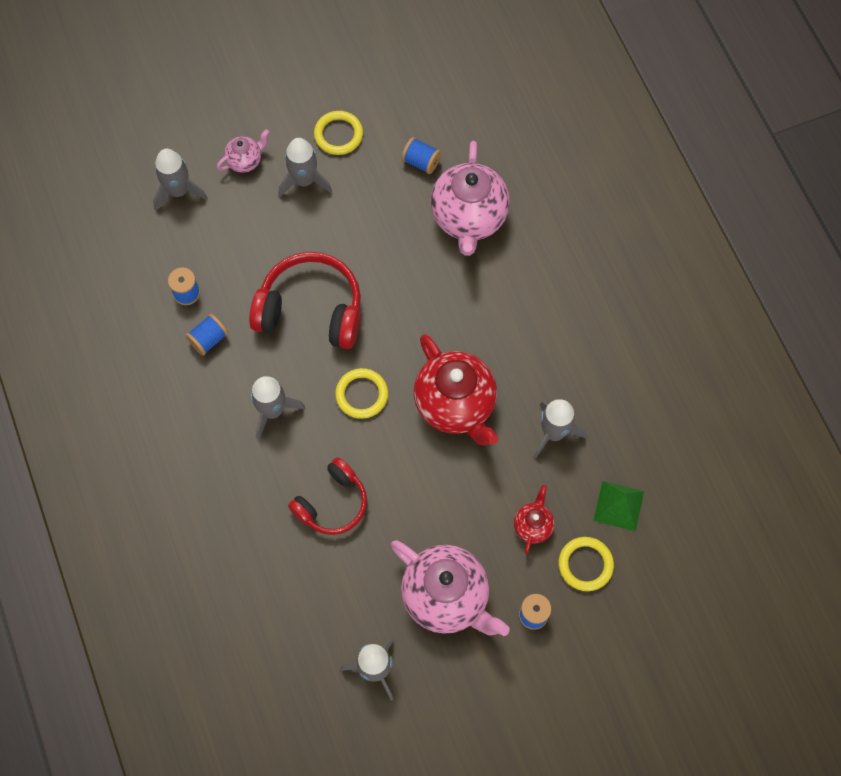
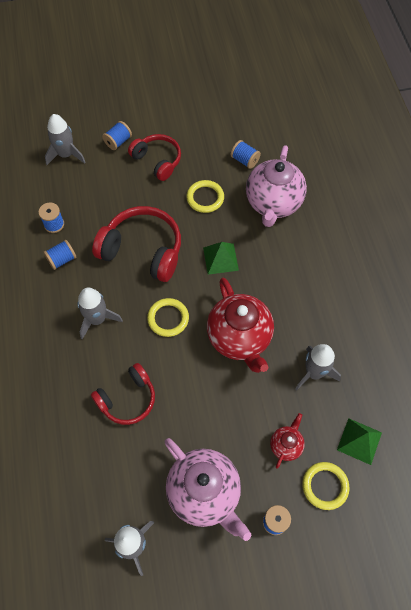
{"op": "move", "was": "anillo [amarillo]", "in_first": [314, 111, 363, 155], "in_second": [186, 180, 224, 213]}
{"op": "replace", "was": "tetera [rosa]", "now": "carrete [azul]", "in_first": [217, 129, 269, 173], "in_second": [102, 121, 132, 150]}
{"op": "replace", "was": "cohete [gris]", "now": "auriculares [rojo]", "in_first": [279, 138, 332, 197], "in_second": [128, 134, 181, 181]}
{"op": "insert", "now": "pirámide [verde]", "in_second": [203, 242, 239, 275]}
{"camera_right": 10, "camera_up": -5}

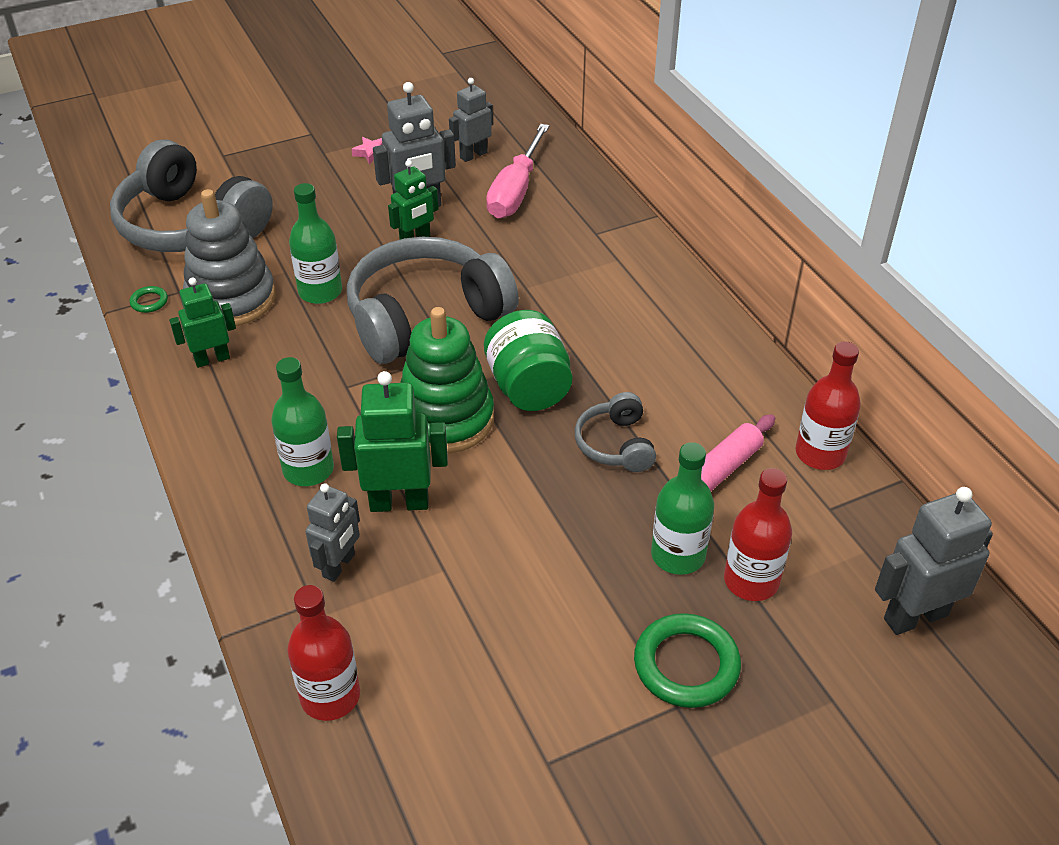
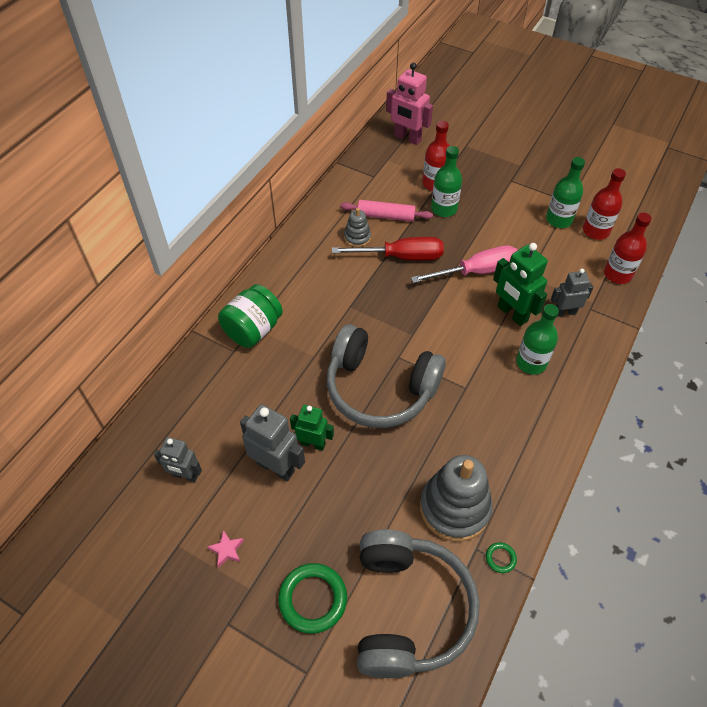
{"op": "move", "was": "destornillador [rosa]", "in_first": [486, 124, 549, 219], "in_second": [411, 245, 518, 283]}
{"op": "move", "was": "botella [verde]", "in_first": [289, 183, 342, 304], "in_second": [546, 157, 585, 228]}
{"op": "delete", "was": "robot [verde]", "in_first": [169, 278, 236, 368]}
{"op": "delete", "was": "juguete apilable [verde]", "in_first": [400, 307, 494, 454]}
{"op": "move", "was": "tarro [verde]", "in_first": [484, 310, 572, 411], "in_second": [218, 284, 283, 348]}
{"op": "move", "was": "botella [rojo]", "in_first": [795, 341, 861, 470], "in_second": [583, 168, 626, 240]}
{"op": "replace", "was": "auriculares [gris]", "now": "destornillador [rojo]", "in_first": [575, 392, 656, 472], "in_second": [332, 237, 444, 260]}
{"op": "recolor", "was": "robot [gris]", "now": "robot [rosa]", "in_first": [875, 487, 993, 635], "in_second": [386, 63, 433, 145]}
{"op": "move", "was": "anillo [verde]", "in_first": [634, 613, 741, 708], "in_second": [278, 563, 347, 634]}
{"op": "insert", "now": "juguete apilable [gris]", "in_second": [344, 208, 371, 247]}
{"camera_right": -125, "camera_up": 10}

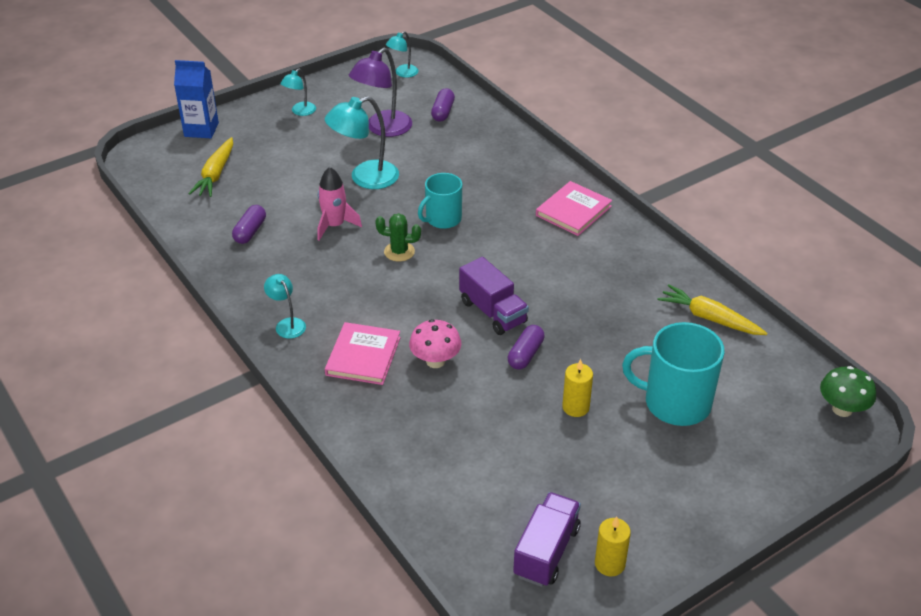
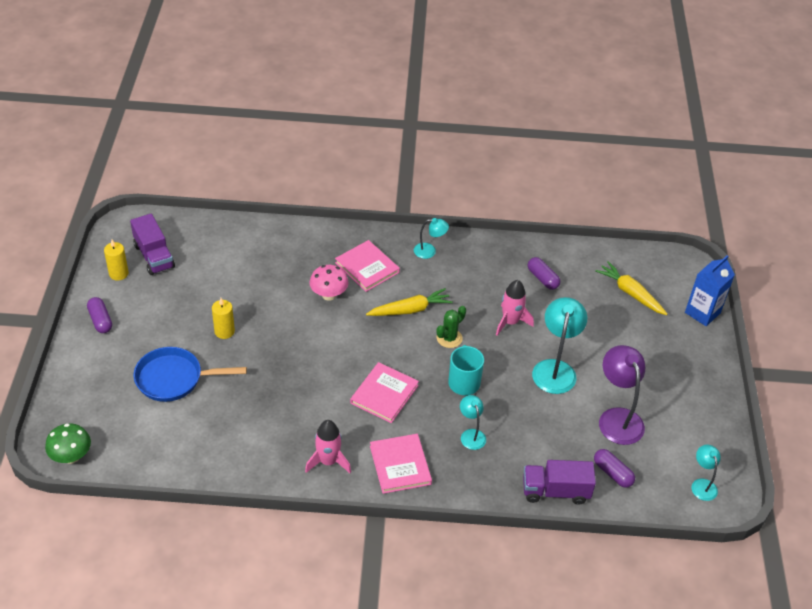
{"op": "move", "was": "lámpara [turquesa]", "in_first": [280, 68, 316, 116], "in_second": [460, 395, 486, 450]}
{"op": "move", "was": "camión [morado]", "in_first": [459, 257, 529, 335], "in_second": [523, 460, 596, 505]}
{"op": "move", "was": "zanahoria [amarillo]", "in_first": [658, 284, 768, 335], "in_second": [366, 288, 453, 316]}
{"op": "replace", "was": "taza [turquesa]", "now": "sartén [azul]", "in_first": [622, 322, 724, 426], "in_second": [133, 347, 247, 402]}
{"op": "move", "was": "cápsula [morado]", "in_first": [508, 325, 545, 370], "in_second": [87, 297, 112, 333]}
{"op": "insert", "now": "libro [rosa]", "in_second": [350, 362, 419, 423]}
{"op": "insert", "now": "cohete [rosa]", "in_second": [305, 420, 351, 473]}
{"camera_right": 125, "camera_up": 5}

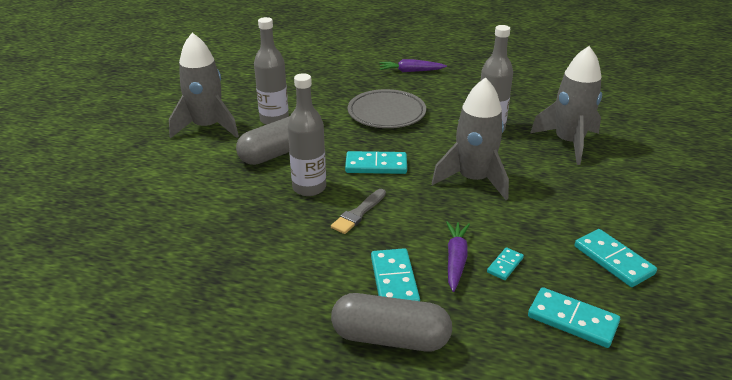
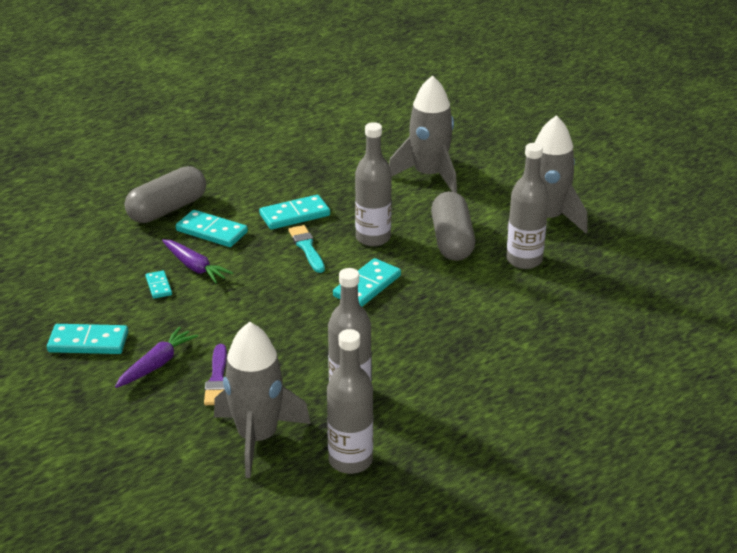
{"op": "move", "was": "zanahoria [morado]", "in_first": [379, 59, 447, 72], "in_second": [115, 327, 198, 388]}
{"op": "move", "was": "cohete [gris]", "in_first": [431, 77, 509, 200], "in_second": [389, 75, 457, 193]}
{"op": "delete", "was": "plato [gris]", "in_first": [348, 89, 426, 128]}
{"op": "recolor", "was": "pincel [gris]", "now": "pincel [turquesa]", "in_first": [331, 189, 386, 234], "in_second": [288, 225, 325, 273]}
{"op": "move", "was": "ficha de dominó [turquesa]", "in_first": [528, 287, 620, 348], "in_second": [259, 195, 330, 229]}
{"op": "insert", "now": "botella [gris]", "in_second": [327, 329, 373, 474]}
{"op": "insert", "now": "pincel [morado]", "in_second": [204, 344, 227, 405]}
{"camera_right": 125, "camera_up": 0}

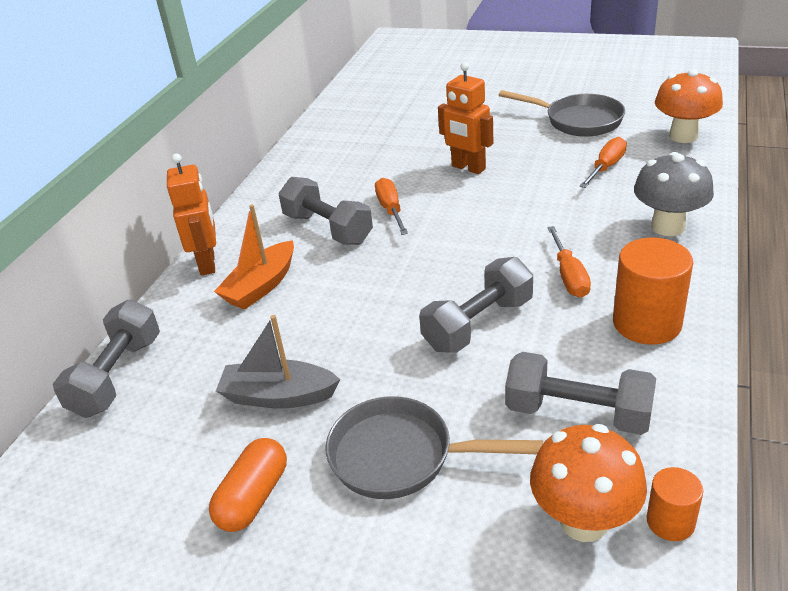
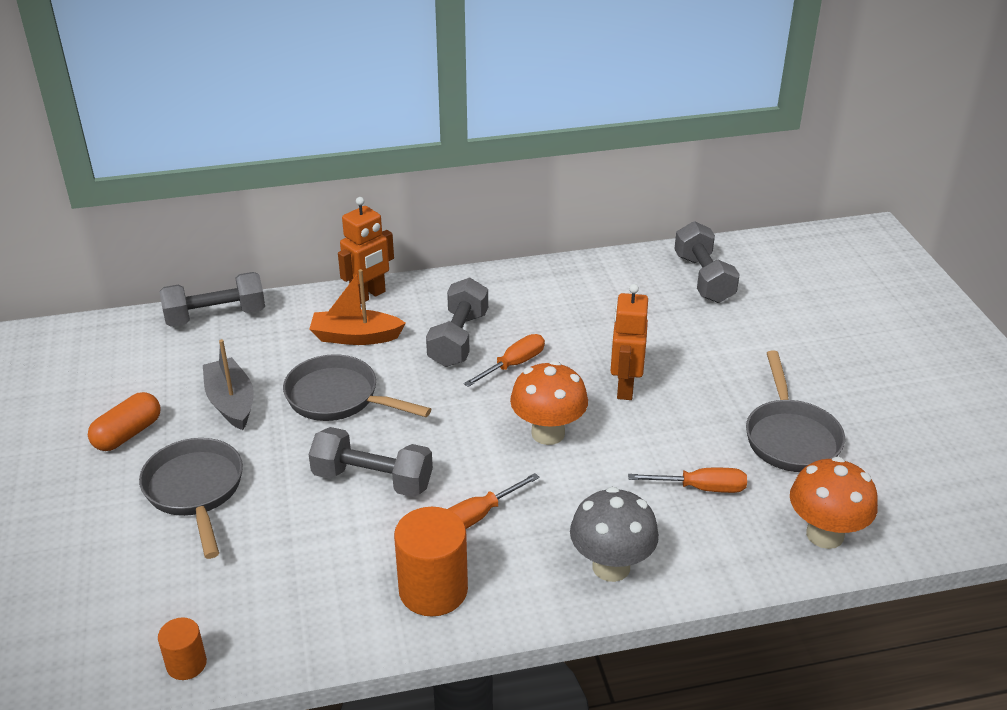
{"op": "move", "was": "mancuerna [gris]", "in_first": [505, 352, 656, 435], "in_second": [674, 221, 740, 303]}
{"op": "move", "was": "seta [naranja]", "in_first": [530, 424, 647, 542], "in_second": [510, 361, 588, 445]}
{"op": "rotate", "was": "cápsula [naranja]", "in_first": [209, 438, 287, 532], "in_second": [88, 392, 161, 451], "clockwise": -45}
{"op": "insert", "now": "sartén [gris]", "in_second": [283, 354, 431, 421]}
{"camera_right": 55, "camera_up": 0}

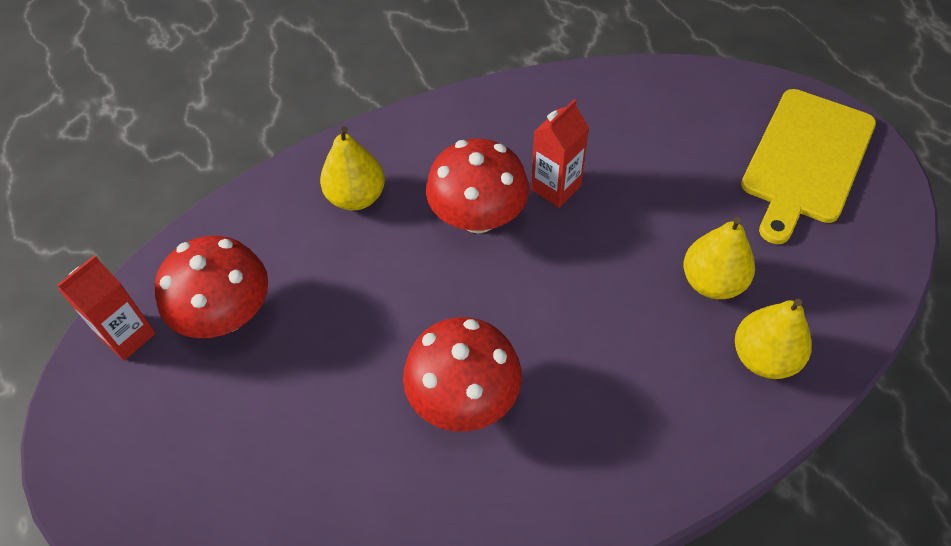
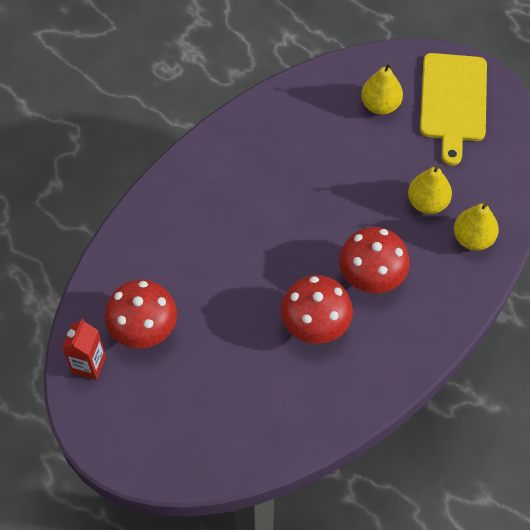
{"op": "delete", "was": "cartón de leche [rojo]", "in_first": [531, 99, 589, 208]}
{"op": "move", "was": "pera [amarillo]", "in_first": [320, 126, 385, 211], "in_second": [361, 62, 403, 115]}
{"op": "move", "was": "seta [rojo]", "in_first": [426, 139, 529, 233], "in_second": [339, 227, 410, 293]}
{"camera_right": -25, "camera_up": 5}

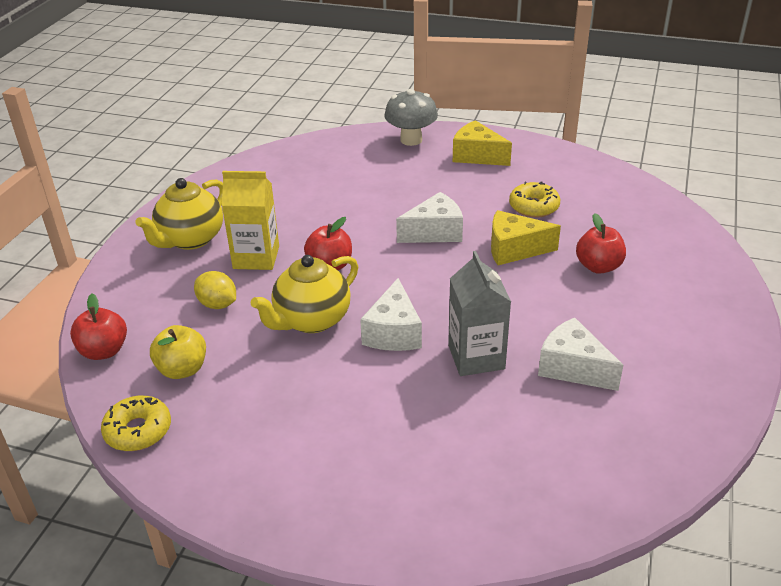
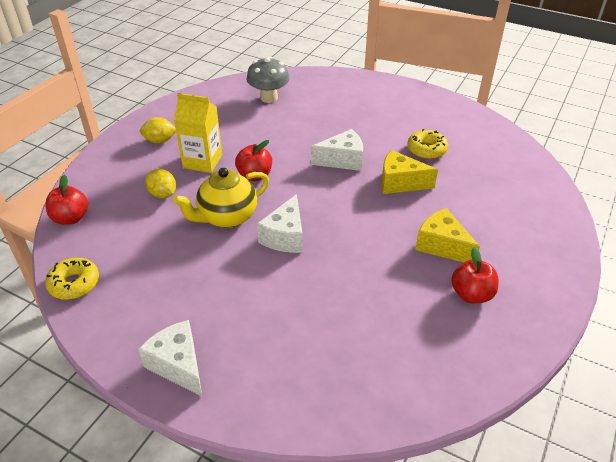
{"op": "move", "was": "seta [gris]", "in_first": [385, 89, 438, 146], "in_second": [247, 57, 290, 103]}
{"op": "move", "was": "queso [amarillo]", "in_first": [453, 120, 512, 166], "in_second": [415, 208, 480, 263]}
{"op": "replace", "was": "tetera [amarillo]", "now": "limón [amarillo]", "in_first": [135, 178, 223, 250], "in_second": [140, 117, 176, 143]}
{"op": "move", "was": "manzana [rojo]", "in_first": [576, 213, 626, 274], "in_second": [451, 247, 498, 303]}
{"op": "delete", "was": "cartón de leche [gris]", "in_first": [448, 251, 511, 376]}
{"op": "move", "was": "queso [blanco]", "in_first": [538, 317, 623, 391], "in_second": [138, 320, 202, 396]}
{"op": "delete", "was": "manzana [amarillo]", "in_first": [150, 325, 206, 379]}
{"camera_right": 10, "camera_up": 5}

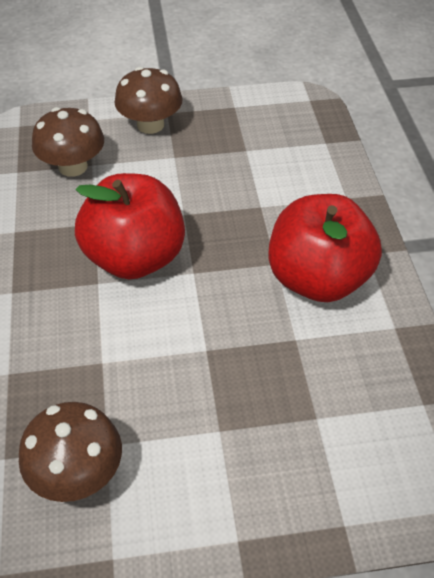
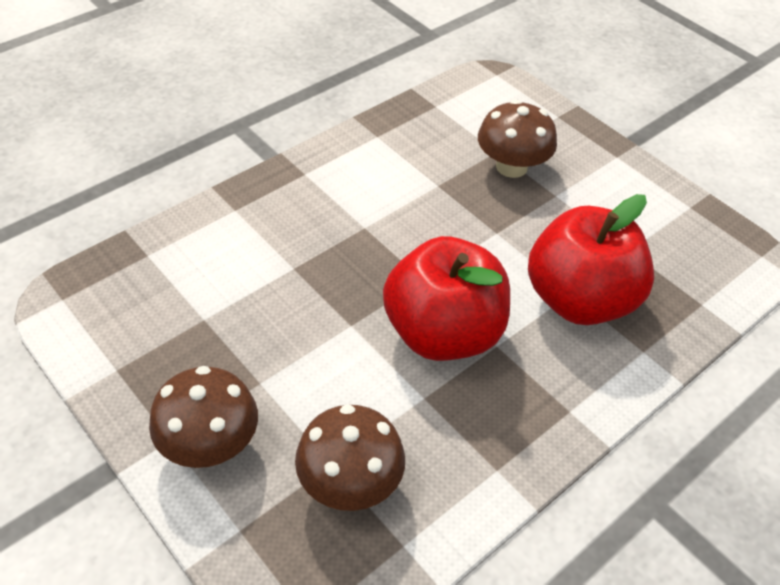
{"op": "move", "was": "manzana [rojo]", "in_first": [269, 194, 382, 302], "in_second": [528, 194, 654, 325]}
{"op": "move", "was": "seta [marrón]", "in_first": [19, 402, 122, 502], "in_second": [478, 100, 557, 178]}
{"camera_right": -125, "camera_up": 0}

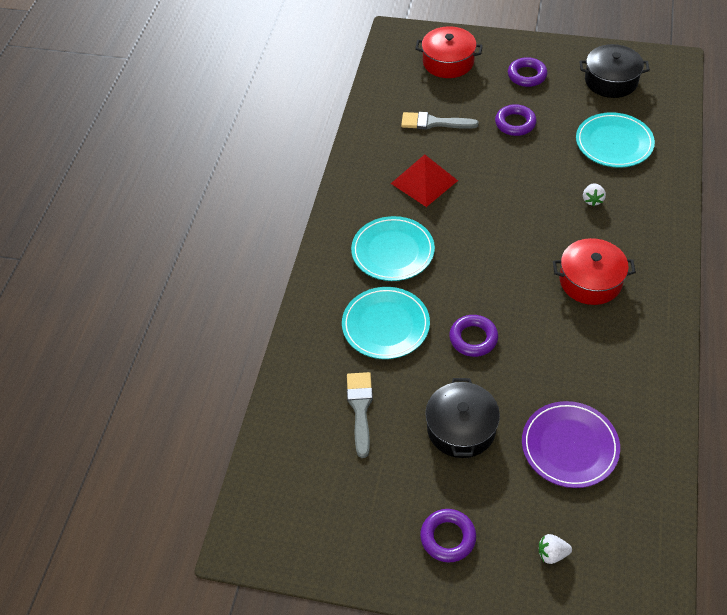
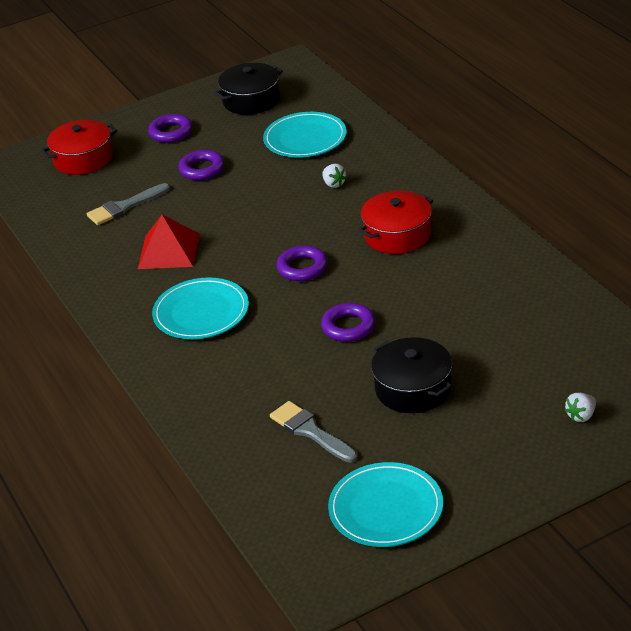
{"op": "move", "was": "plato [turquesa]", "in_first": [342, 287, 430, 359], "in_second": [328, 462, 443, 547]}
{"op": "delete", "was": "plato [morado]", "in_first": [522, 401, 620, 488]}
{"op": "move", "was": "anillo [morado]", "in_first": [420, 509, 476, 563], "in_second": [277, 245, 328, 281]}
{"camera_right": -40, "camera_up": -15}

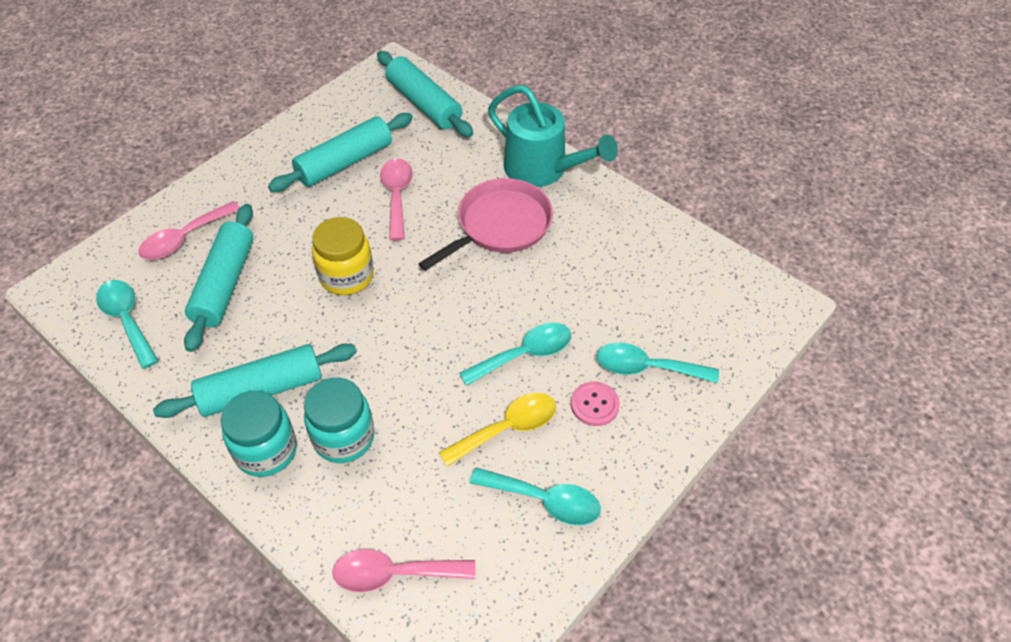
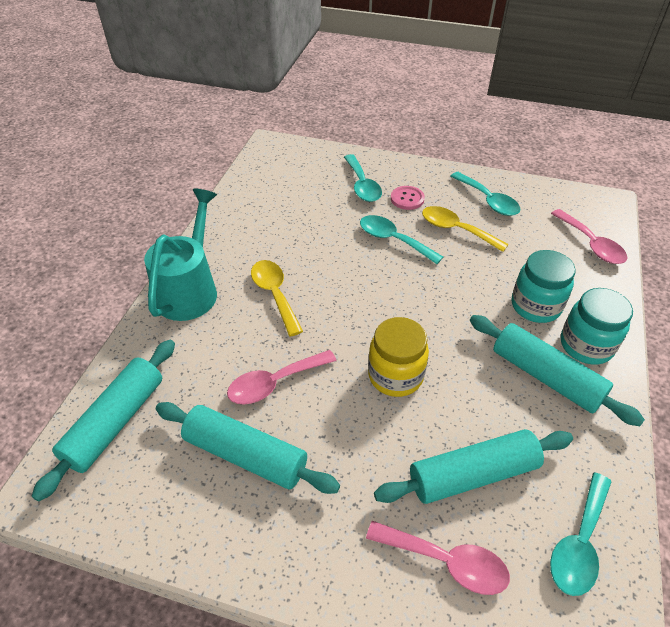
{"op": "replace", "was": "sartén [rosa]", "now": "cuchara [amarillo]", "in_first": [419, 178, 553, 271], "in_second": [251, 260, 303, 337]}
{"op": "rotate", "was": "cuchara [turquesa]", "in_first": [470, 467, 601, 525], "in_second": [450, 172, 520, 216], "clockwise": 150}
{"camera_right": -115, "camera_up": -5}

